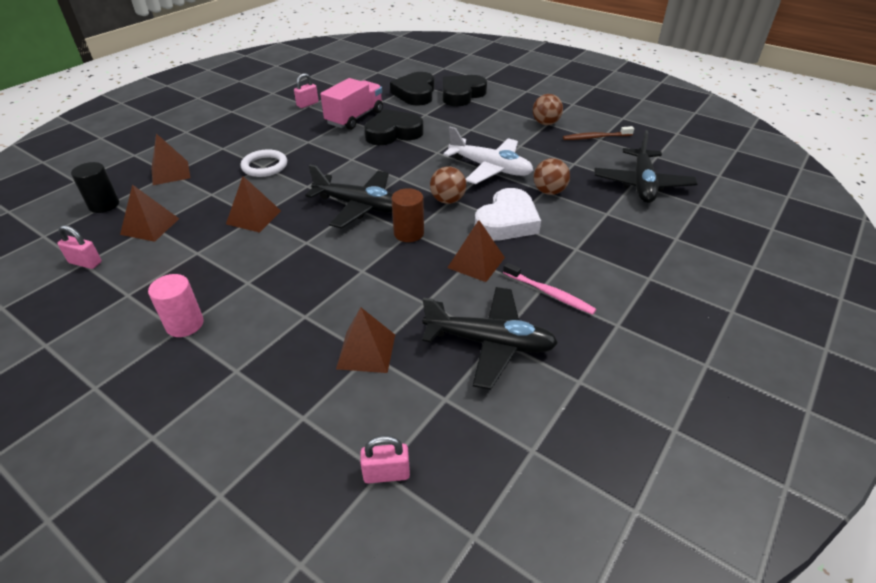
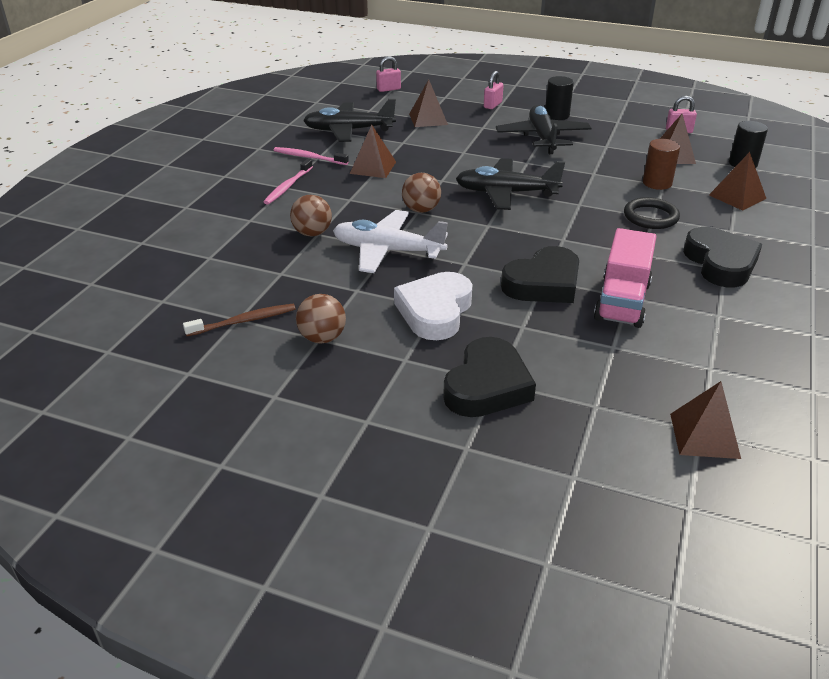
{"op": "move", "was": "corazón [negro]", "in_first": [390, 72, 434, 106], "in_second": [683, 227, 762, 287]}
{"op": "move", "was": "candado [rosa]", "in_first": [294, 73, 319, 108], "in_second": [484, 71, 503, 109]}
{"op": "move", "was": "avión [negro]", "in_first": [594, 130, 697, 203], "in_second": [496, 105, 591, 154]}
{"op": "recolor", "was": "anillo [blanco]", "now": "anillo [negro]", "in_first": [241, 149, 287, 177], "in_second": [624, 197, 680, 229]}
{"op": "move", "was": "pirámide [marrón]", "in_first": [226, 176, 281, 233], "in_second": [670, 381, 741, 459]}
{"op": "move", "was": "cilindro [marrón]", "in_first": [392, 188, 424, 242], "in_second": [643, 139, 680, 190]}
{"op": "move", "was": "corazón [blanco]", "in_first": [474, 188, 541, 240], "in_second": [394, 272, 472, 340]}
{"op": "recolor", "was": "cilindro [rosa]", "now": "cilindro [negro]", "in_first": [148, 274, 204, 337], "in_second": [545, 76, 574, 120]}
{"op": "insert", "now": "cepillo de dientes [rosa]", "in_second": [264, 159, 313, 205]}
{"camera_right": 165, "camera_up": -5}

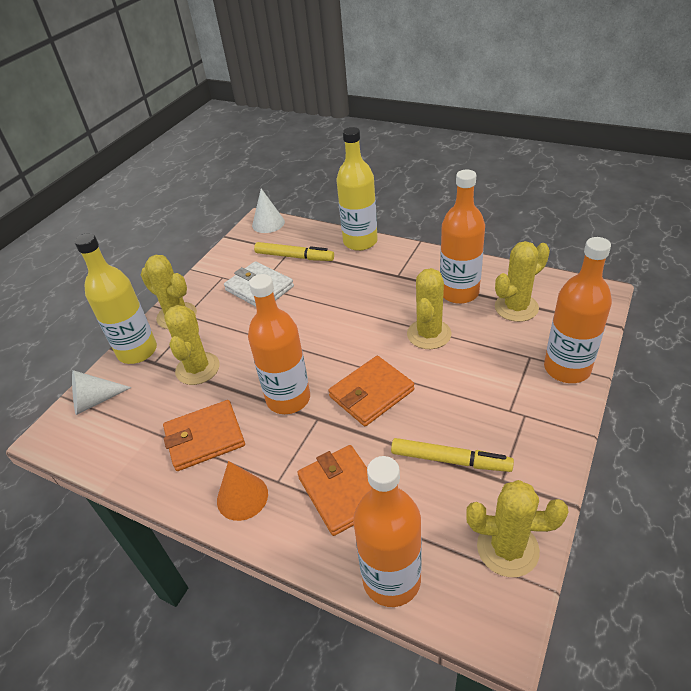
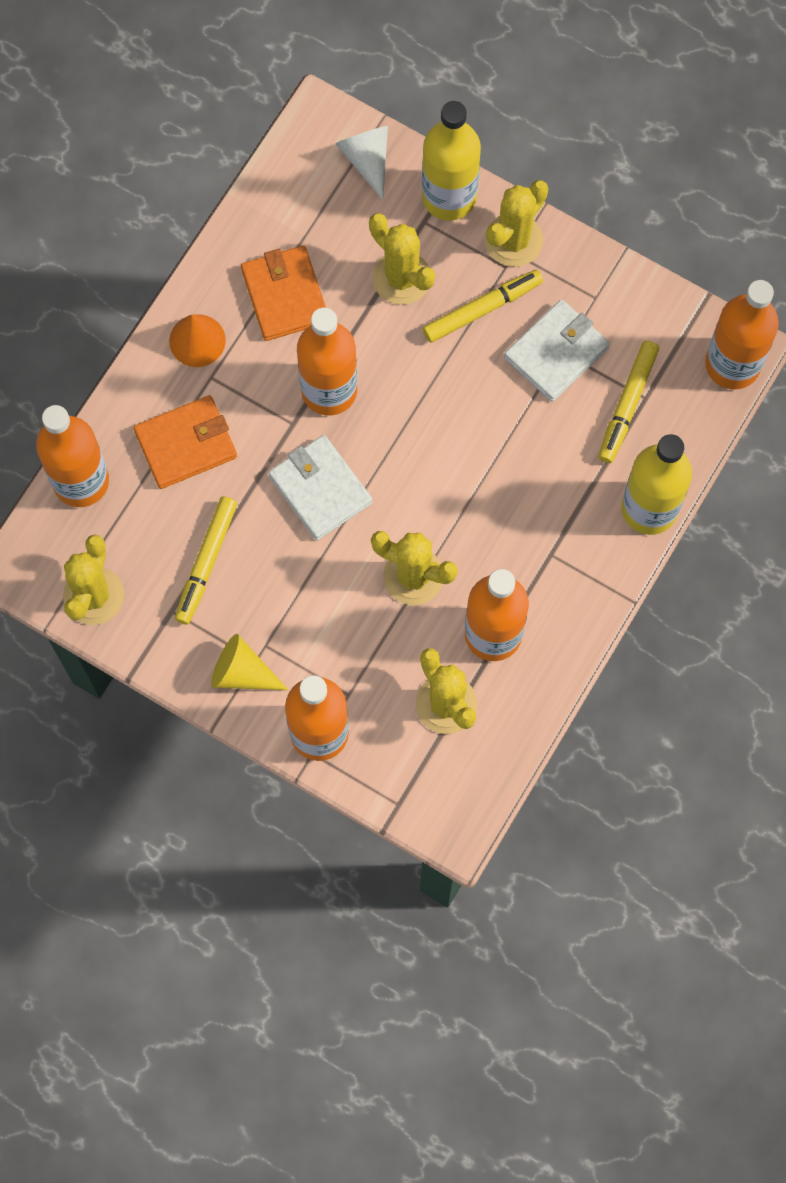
{"op": "replace", "was": "cono [blanco]", "now": "botella [naranja]", "in_first": [252, 189, 285, 233], "in_second": [705, 280, 779, 390]}
{"op": "rotate", "was": "cactus [amarillo]", "in_first": [164, 305, 220, 385], "in_second": [369, 213, 435, 305], "clockwise": 45}
{"op": "recolor", "was": "cartera [naranja]", "now": "cartera [blanco]", "in_first": [328, 356, 414, 426], "in_second": [268, 435, 372, 540]}
{"op": "insert", "now": "rotulador [amarillo]", "in_second": [423, 270, 543, 343]}
{"op": "insert", "now": "cono [amarillo]", "in_second": [211, 634, 288, 690]}
{"camera_right": 90, "camera_up": 30}

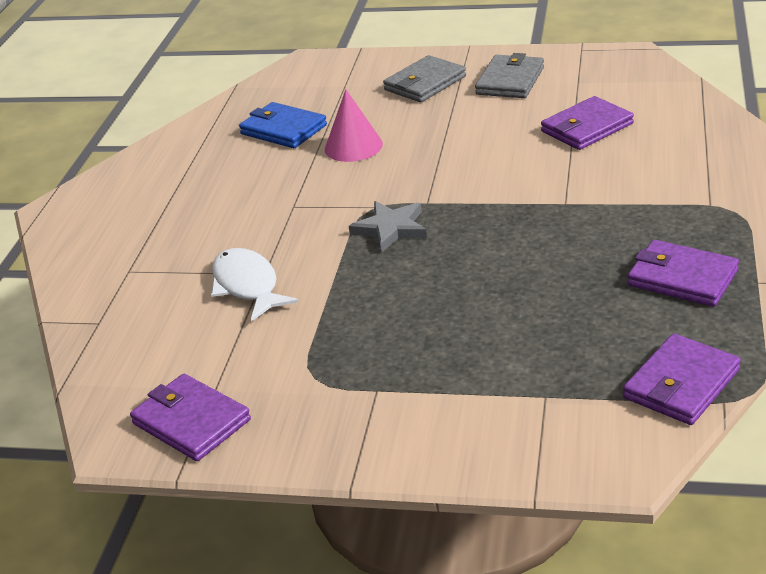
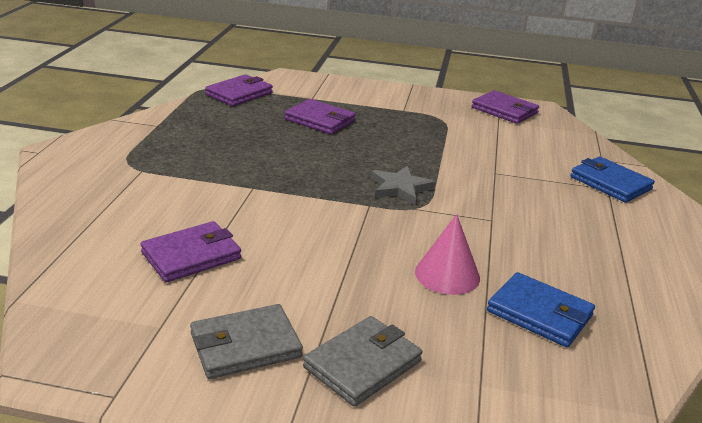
{"op": "rotate", "was": "cartera [gris]", "in_first": [475, 53, 544, 98], "in_second": [190, 304, 303, 379], "clockwise": 45}
{"op": "move", "was": "cartera [morado]", "in_first": [628, 240, 739, 307], "in_second": [285, 99, 356, 135]}
{"op": "delete", "was": "pez [blanco]", "in_first": [211, 248, 299, 322]}
{"op": "insert", "now": "cartera [azul]", "in_second": [571, 157, 655, 203]}
{"camera_right": 175, "camera_up": -5}

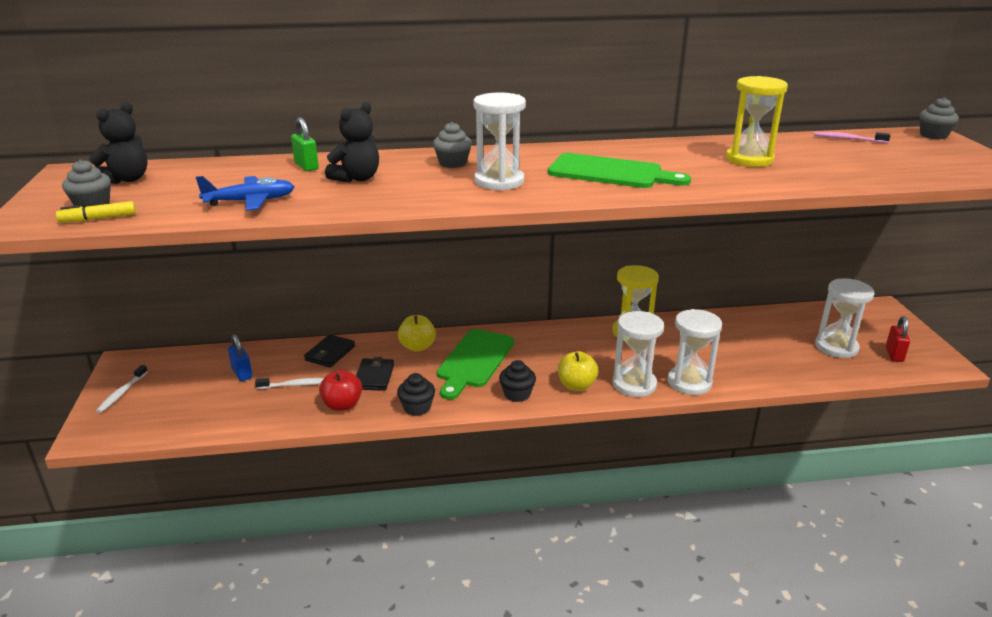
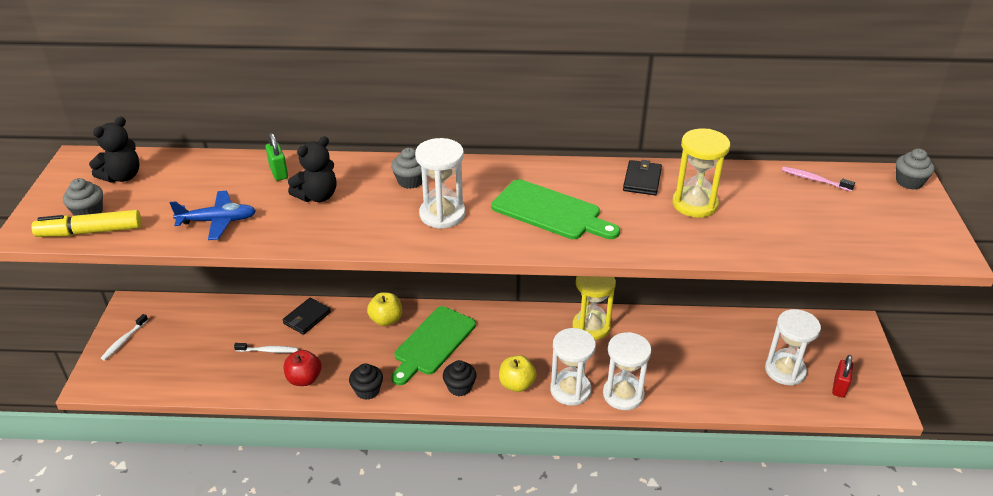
{"op": "resize", "was": "rotulador [amarillo]", "in_first": [56, 201, 136, 223], "in_second": [32, 210, 142, 237], "ratio": 1.67}
{"op": "delete", "was": "candado [azul]", "in_first": [228, 334, 252, 381]}
{"op": "move", "was": "cartera [negro]", "in_first": [356, 357, 394, 391], "in_second": [623, 160, 662, 195]}
{"camera_right": 10, "camera_up": 10}

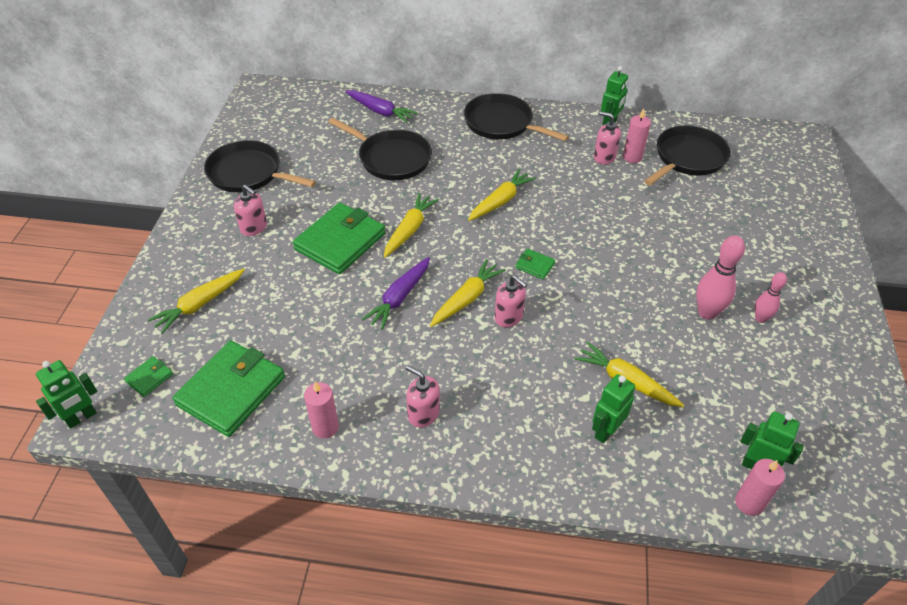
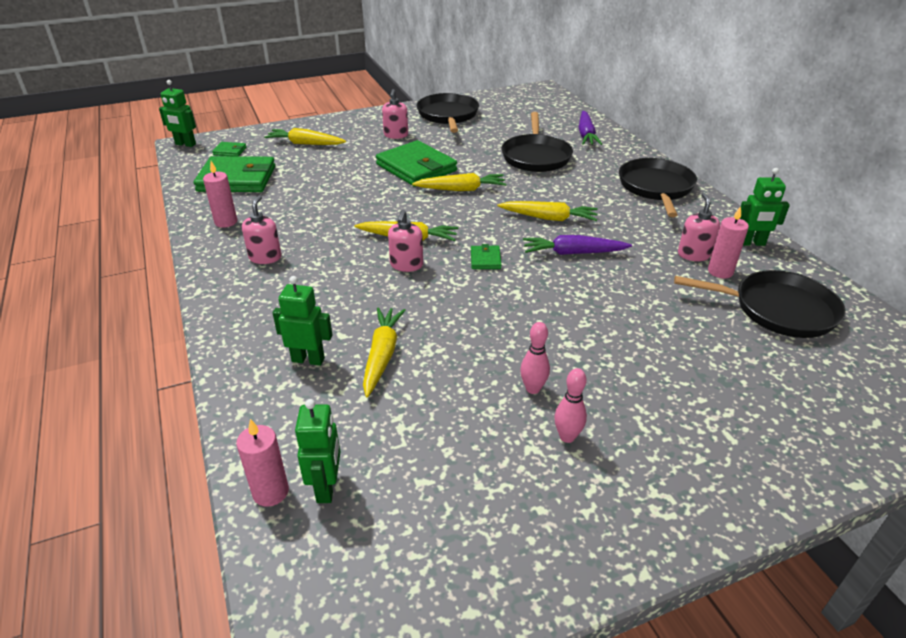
{"op": "rotate", "was": "cartera [verde]", "in_first": [293, 202, 385, 274], "in_second": [376, 140, 457, 187], "clockwise": 45}
{"op": "resize", "was": "bolo [rosa]", "in_first": [696, 235, 745, 320], "in_second": [520, 322, 550, 394], "ratio": 0.63}
{"op": "move", "was": "zanahoria [morado]", "in_first": [361, 257, 430, 330], "in_second": [523, 235, 632, 255]}
{"camera_right": 60, "camera_up": -10}

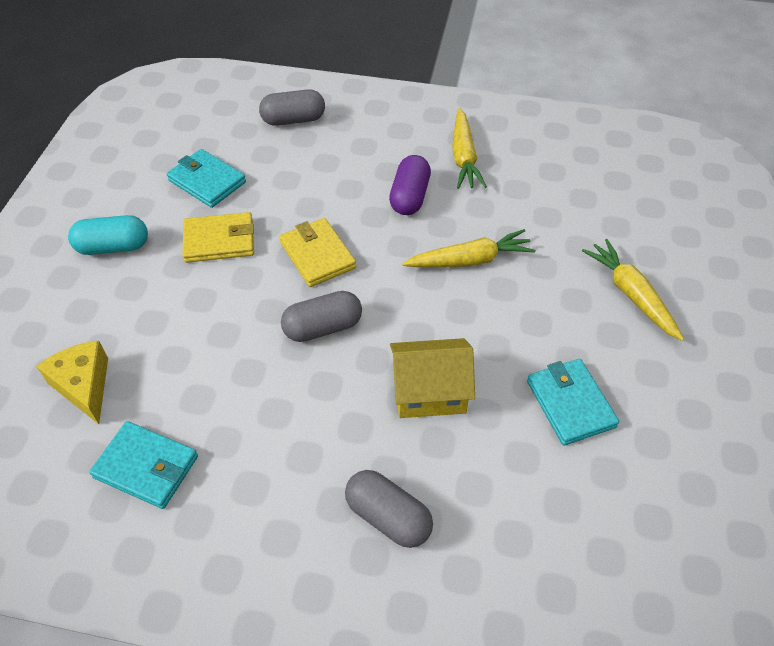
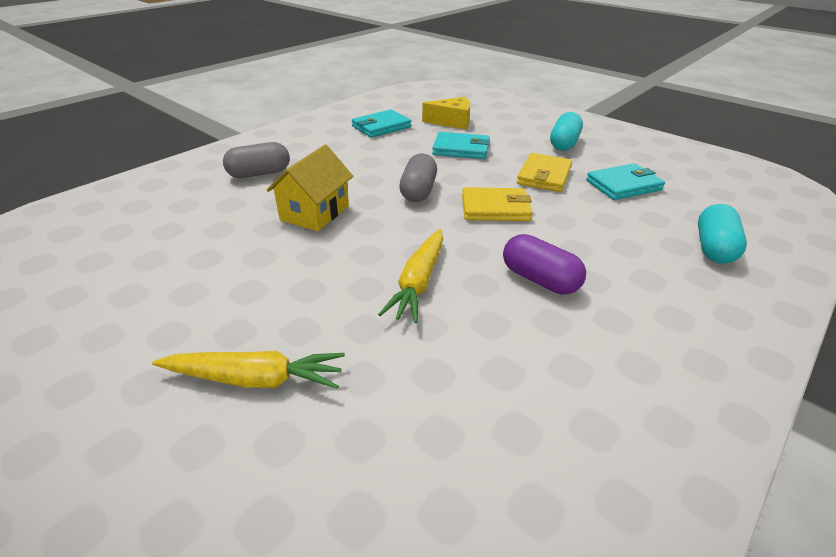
{"op": "recolor", "was": "cápsula [gris]", "now": "cápsula [turquesa]", "in_first": [259, 89, 325, 126], "in_second": [698, 204, 747, 264]}
{"op": "delete", "was": "zanahoria [amarillo]", "in_first": [452, 108, 487, 189]}
{"op": "move", "was": "cartera [turquesa]", "in_first": [527, 359, 619, 446], "in_second": [432, 132, 490, 159]}
{"camera_right": 120, "camera_up": -15}

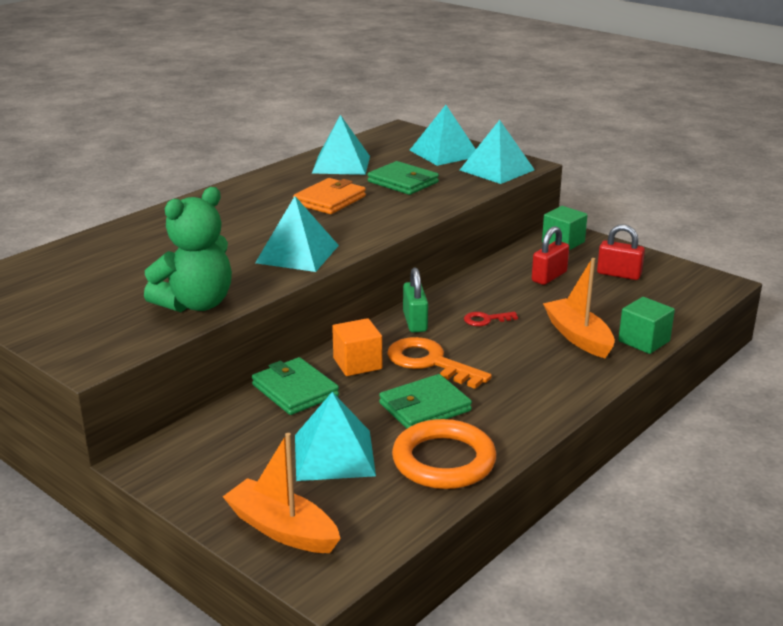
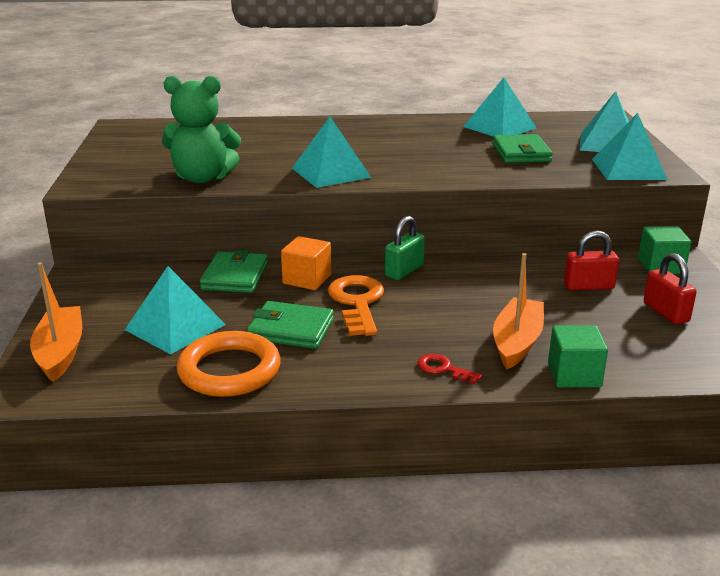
{"op": "delete", "was": "cartera [naranja]", "in_first": [293, 178, 366, 214]}
{"op": "move", "was": "llave [rojo]", "in_first": [464, 312, 518, 326], "in_second": [417, 354, 482, 384]}
{"camera_right": 45, "camera_up": 0}

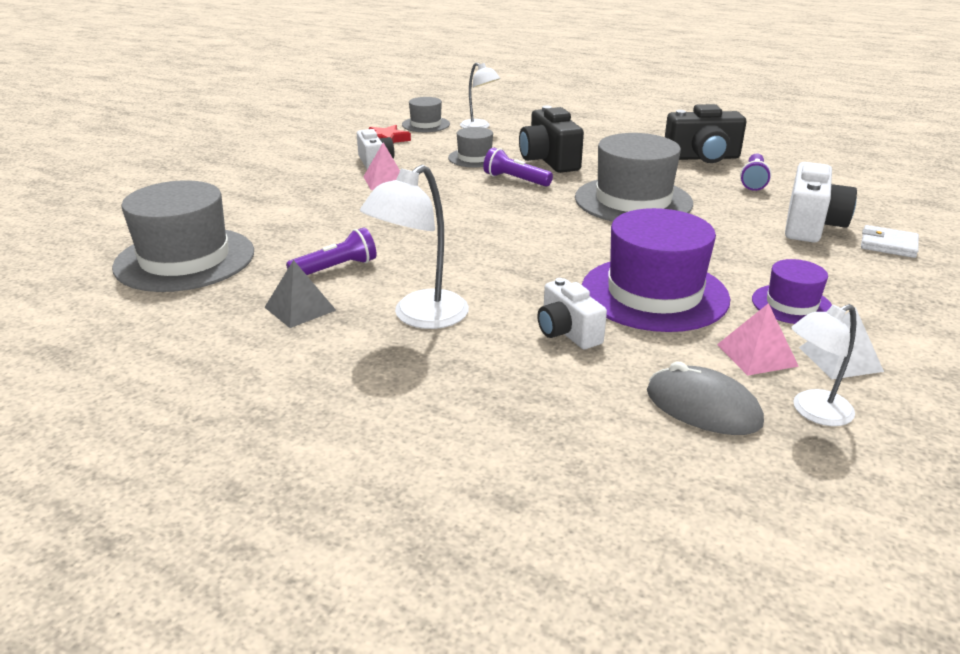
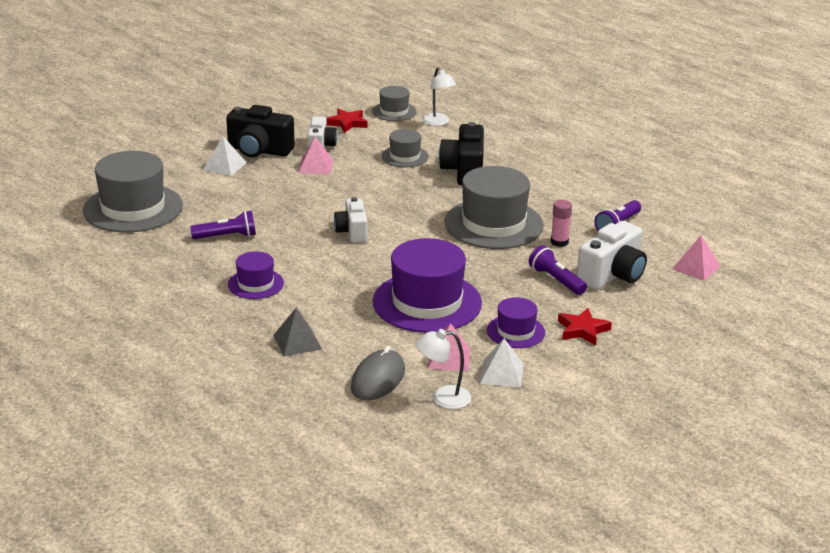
{"op": "move", "was": "cámara [negro]", "in_first": [665, 104, 746, 163], "in_second": [226, 105, 295, 157]}
{"op": "move", "was": "lámpara de mano [morado]", "in_first": [483, 147, 553, 187], "in_second": [529, 245, 587, 295]}
{"op": "replace", "was": "lámpara [blanco]", "now": "sombrero [morado]", "in_first": [360, 165, 469, 329], "in_second": [228, 251, 284, 299]}
{"op": "delete", "was": "cartera [blanco]", "in_first": [861, 225, 919, 258]}
{"op": "move", "was": "pirámide [gris]", "in_first": [264, 260, 336, 328], "in_second": [273, 307, 322, 357]}
{"op": "move", "was": "cámara [blanco]", "in_first": [537, 278, 607, 349], "in_second": [334, 197, 367, 243]}
{"op": "rotate", "was": "ratón [gris]", "in_first": [647, 361, 764, 435], "in_second": [351, 346, 405, 401], "clockwise": 60}
{"op": "insert", "now": "pirámide [blanco]", "in_second": [203, 136, 247, 176]}
{"op": "insert", "now": "barra de pegamento [rosa]", "in_second": [551, 200, 572, 247]}
{"op": "insert", "now": "pirámide [rosa]", "in_second": [672, 235, 720, 281]}
{"op": "insert", "now": "estrella [rojo]", "in_second": [558, 308, 612, 345]}
{"camera_right": 20, "camera_up": 0}

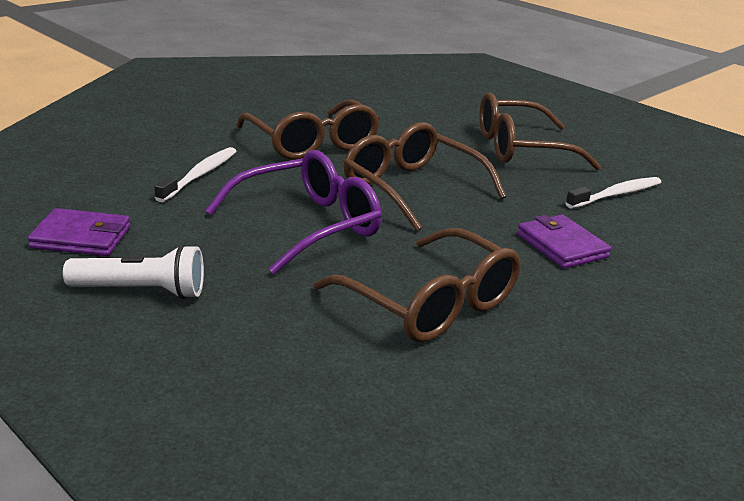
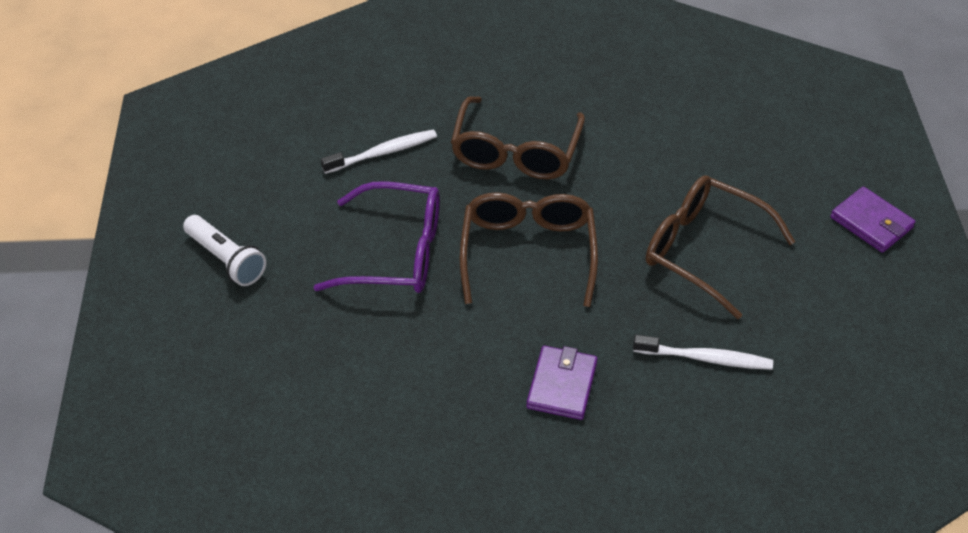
{"op": "move", "was": "cartera [morado]", "in_first": [28, 208, 130, 256], "in_second": [830, 186, 915, 253]}
{"op": "delete", "was": "gafas [marrón]", "in_first": [313, 228, 521, 342]}
{"camera_right": 45, "camera_up": 20}

